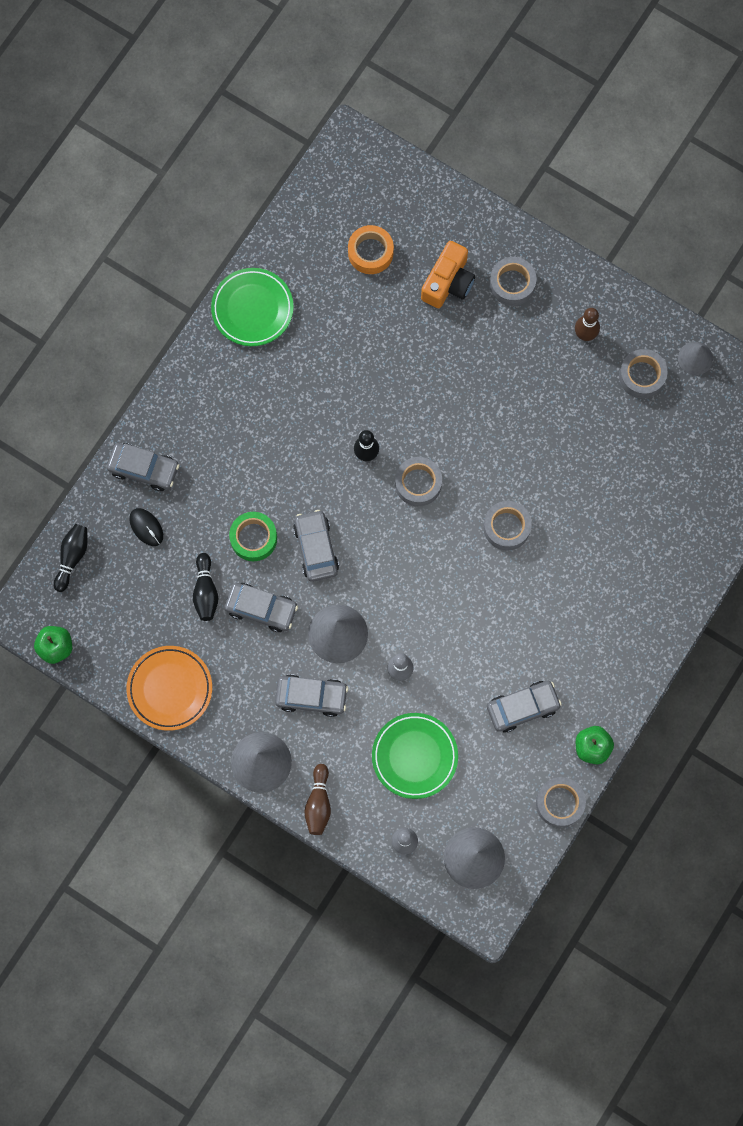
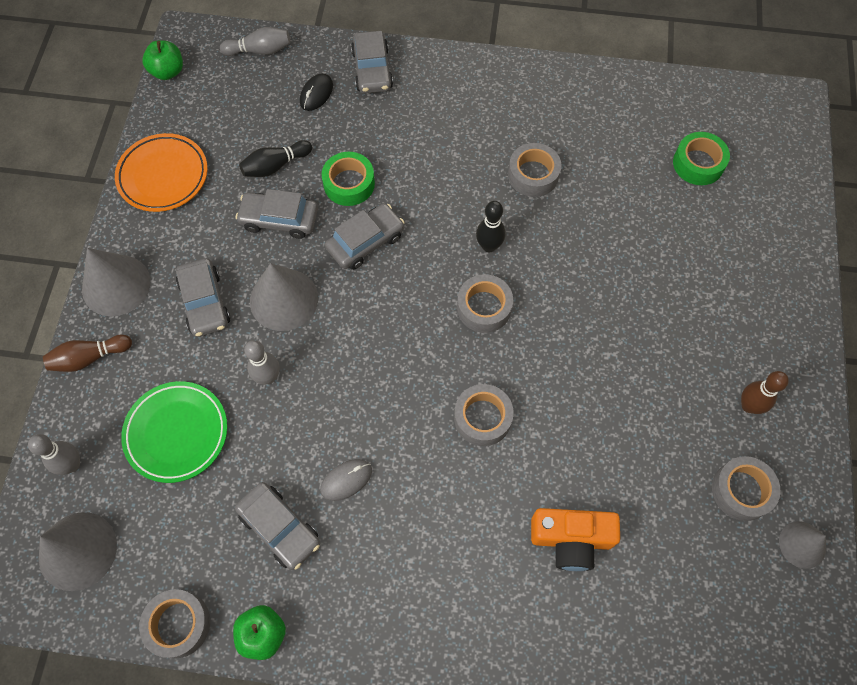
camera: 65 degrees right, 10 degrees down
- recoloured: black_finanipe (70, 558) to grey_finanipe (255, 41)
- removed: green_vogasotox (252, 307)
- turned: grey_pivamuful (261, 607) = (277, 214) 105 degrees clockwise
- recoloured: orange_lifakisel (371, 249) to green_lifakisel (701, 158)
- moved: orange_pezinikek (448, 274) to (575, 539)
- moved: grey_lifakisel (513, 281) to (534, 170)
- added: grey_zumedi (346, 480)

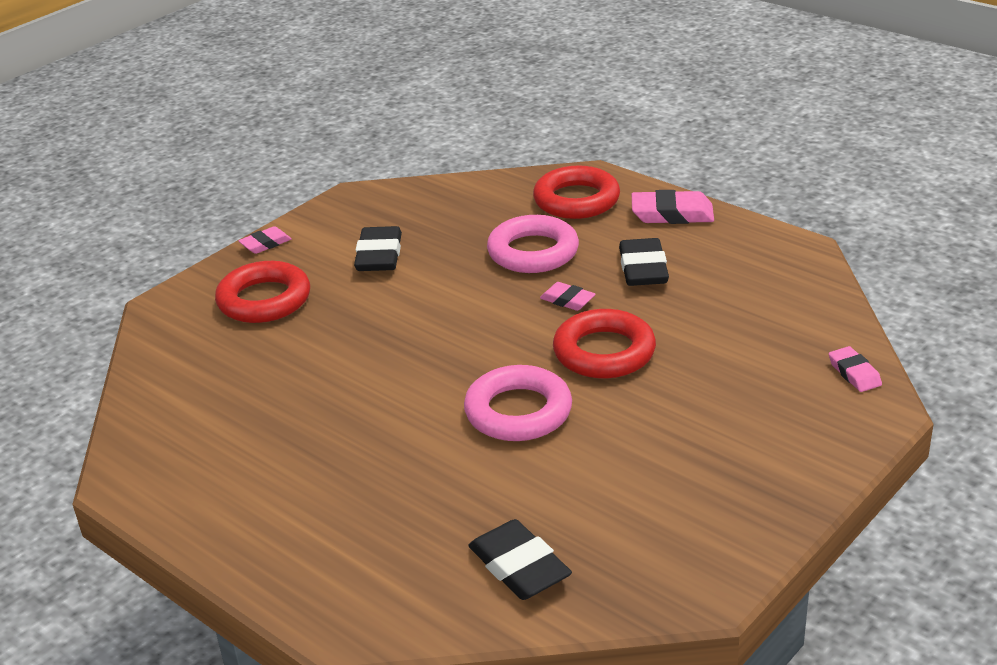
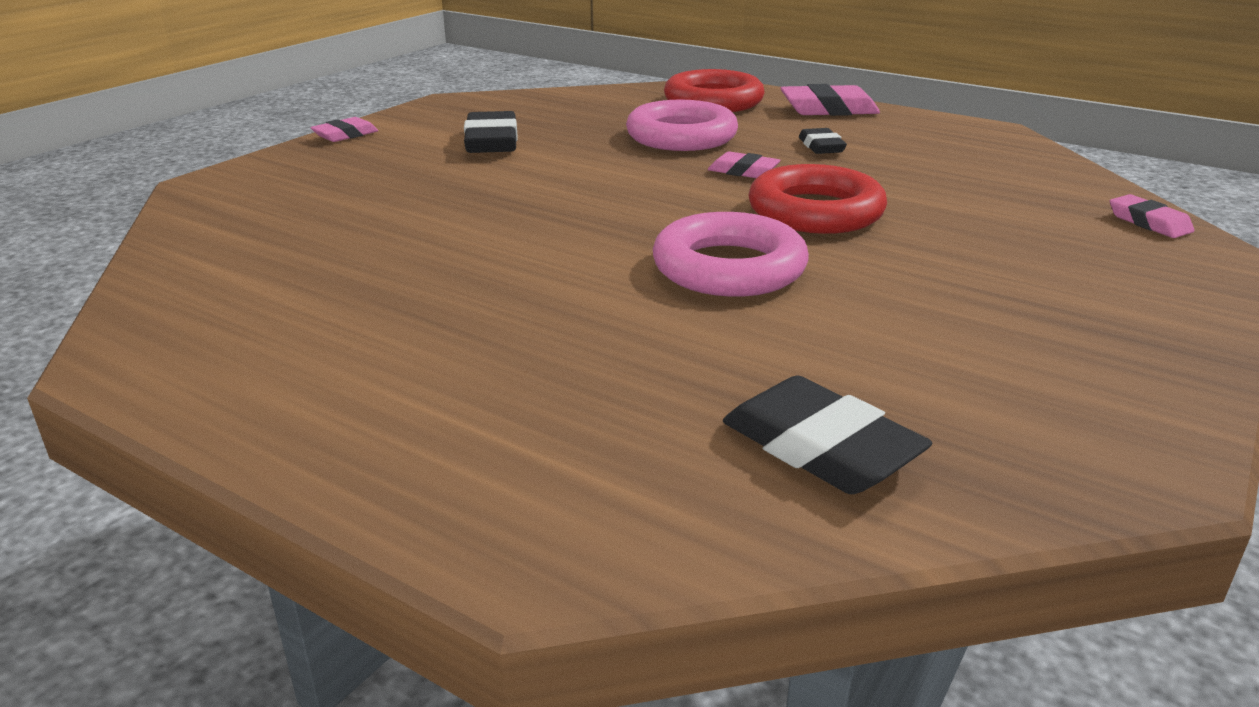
camera: 10 degrees left, 5 degrees down
- removed: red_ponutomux (262, 292)
- resized: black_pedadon (644, 262) = (823, 141) x0.60

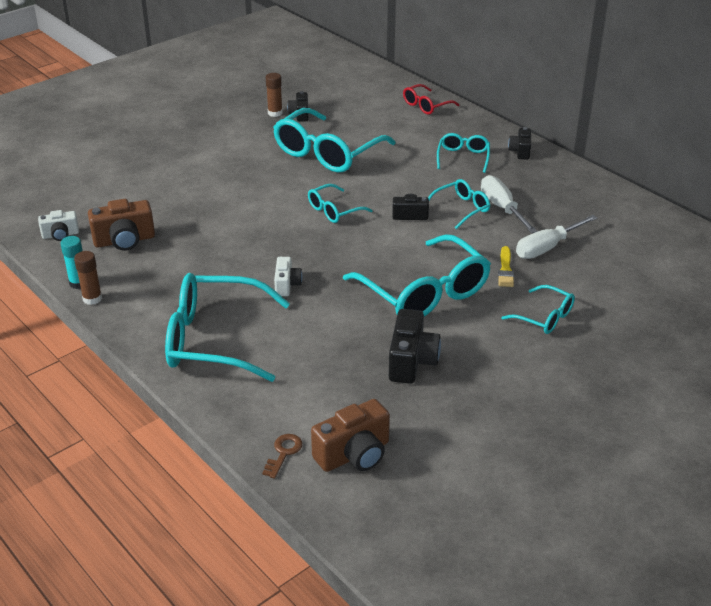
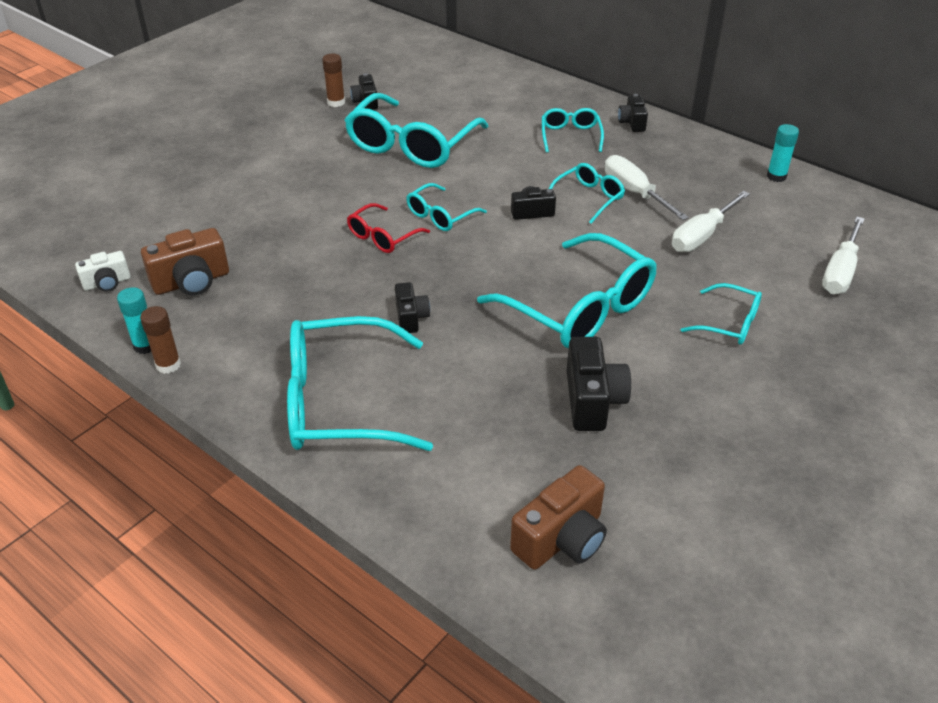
camera: 10 degrees left, 5 degrees up
- removed: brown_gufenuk (282, 456)
- recoloured: white_pezinikek (288, 276) to black_pezinikek (412, 307)
- moved: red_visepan (431, 99) to (388, 228)
- removed: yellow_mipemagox (506, 266)
- added: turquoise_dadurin (783, 153)
- added: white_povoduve (843, 255)

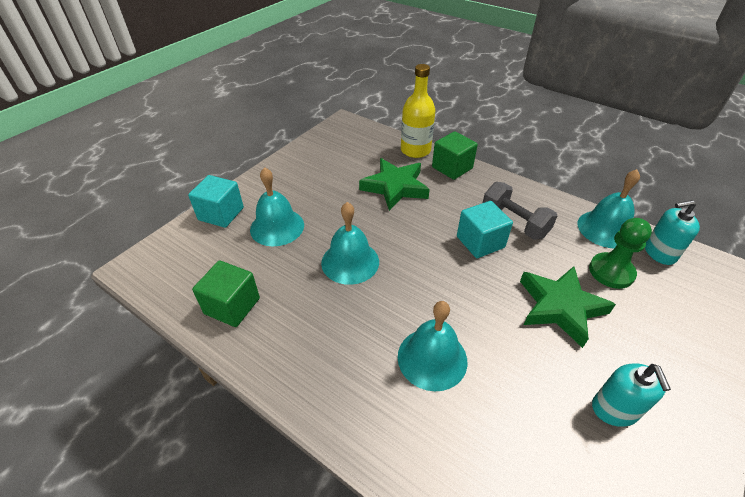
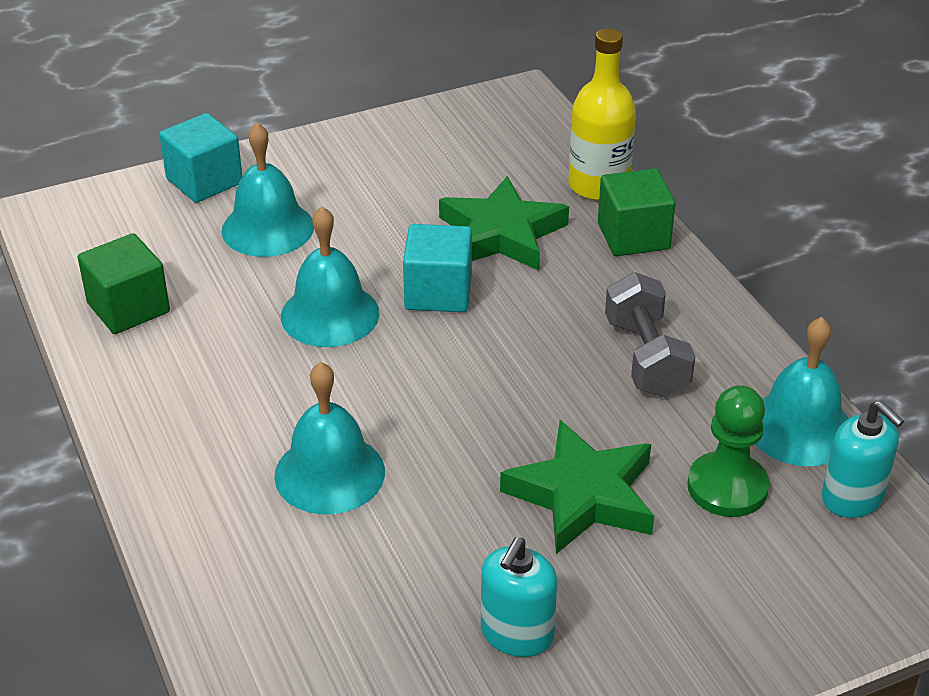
camera: 30 degrees right, 5 degrees down
- moved: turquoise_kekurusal (485, 229) to (437, 268)
- turned: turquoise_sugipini (672, 232) = (863, 459) 150 degrees counterclockwise

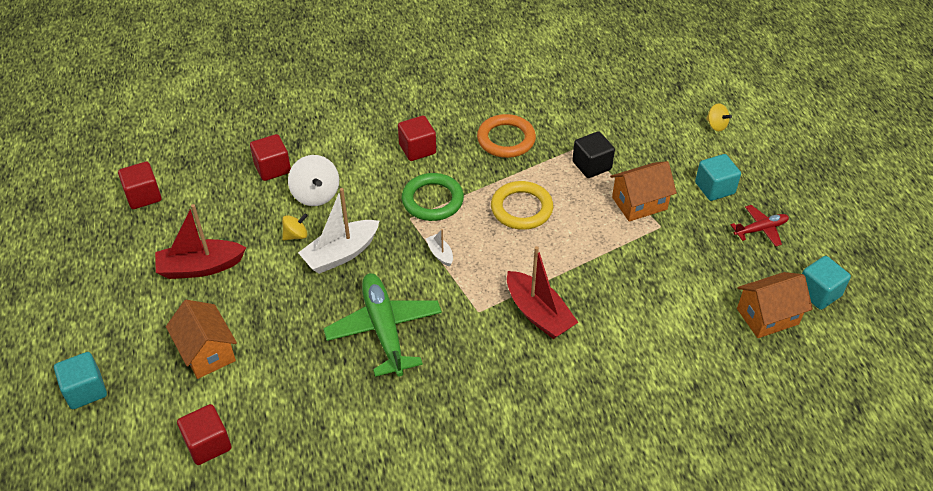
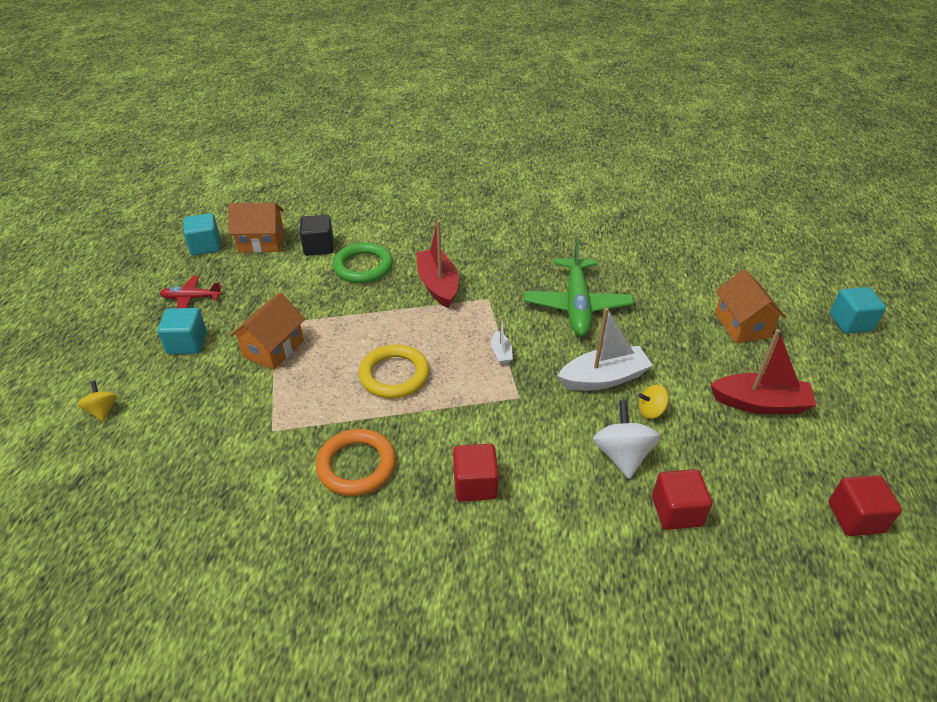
camera: 160 degrees left, 5 degrees down
- removed: red_kekurusal (204, 434)
- moved: green_ponutomux (433, 197) to (363, 262)
- moved: black_kekurusal (593, 154) to (317, 235)
- turned: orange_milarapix (643, 191) = (267, 331) 60 degrees counterclockwise

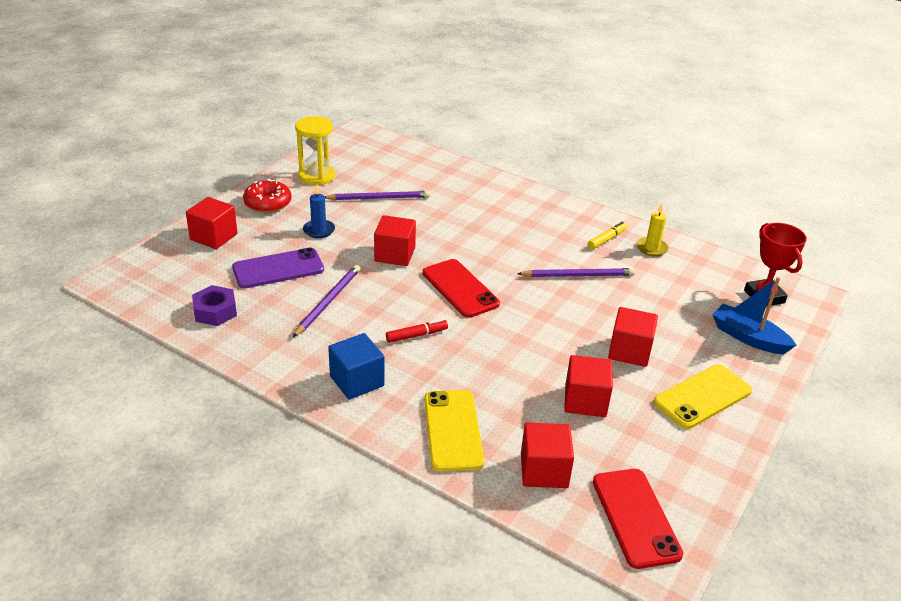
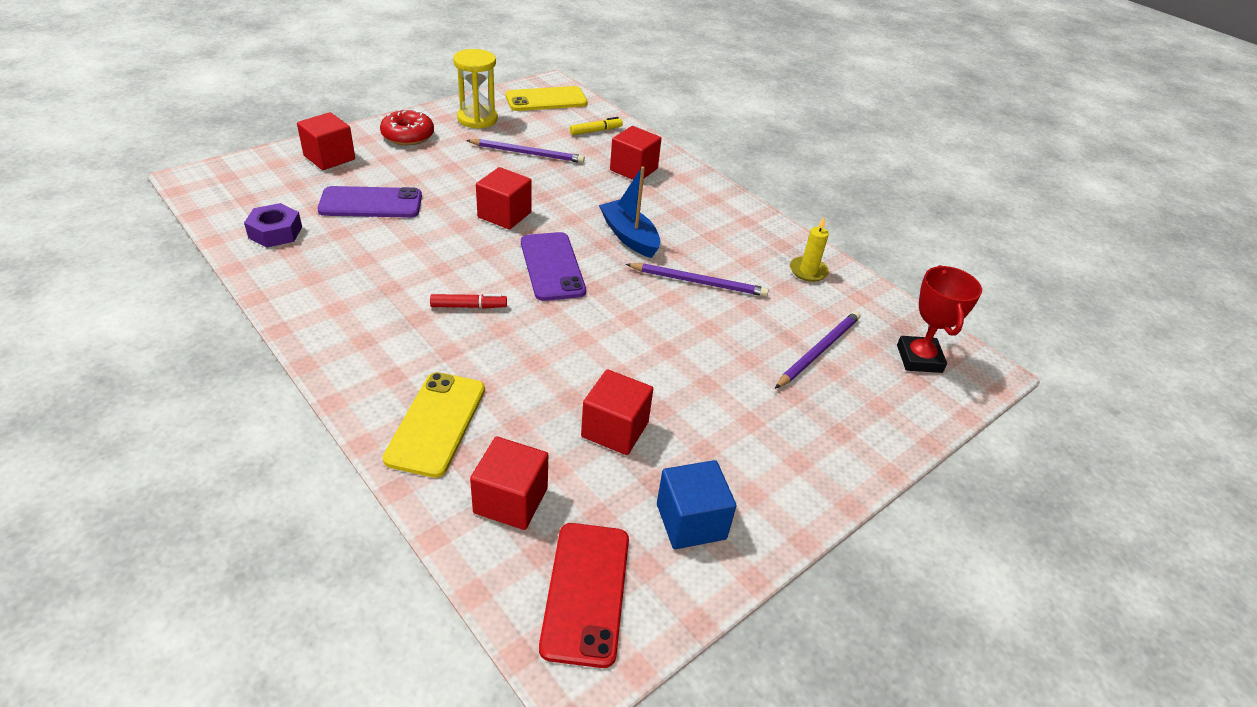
camera: 15 degrees right, 5 degrees up
- moved: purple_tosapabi (326, 301) to (818, 350)
- removed: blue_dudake (319, 211)
- moved: blue_kekurusal (356, 366) to (696, 504)
- recoloured: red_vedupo (461, 288) to purple_vedupo (553, 266)
- moved: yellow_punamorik (607, 235) to (596, 126)
- moved: red_kekurusal (633, 337) to (635, 153)
- moved: yellow_vedupo (703, 396) to (547, 98)
- moved: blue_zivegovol (754, 315) to (629, 212)

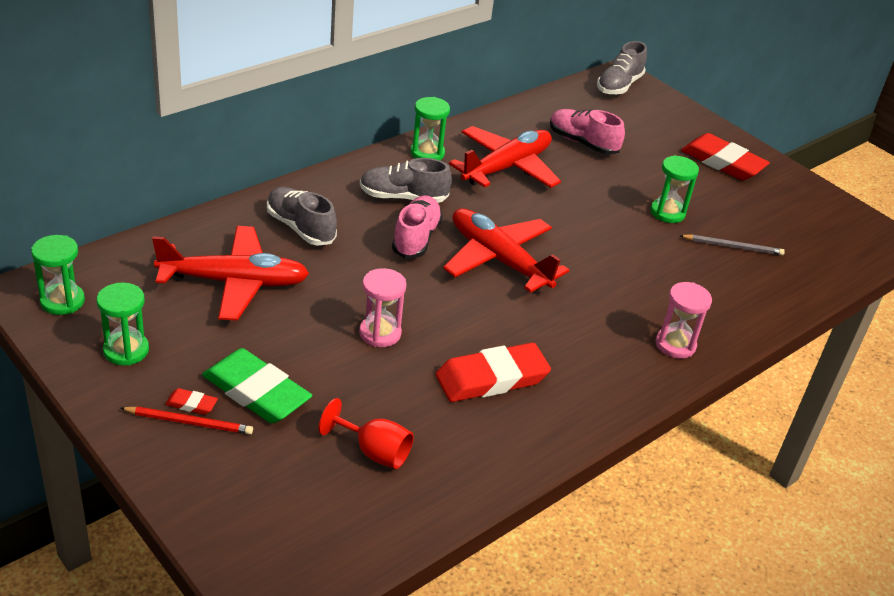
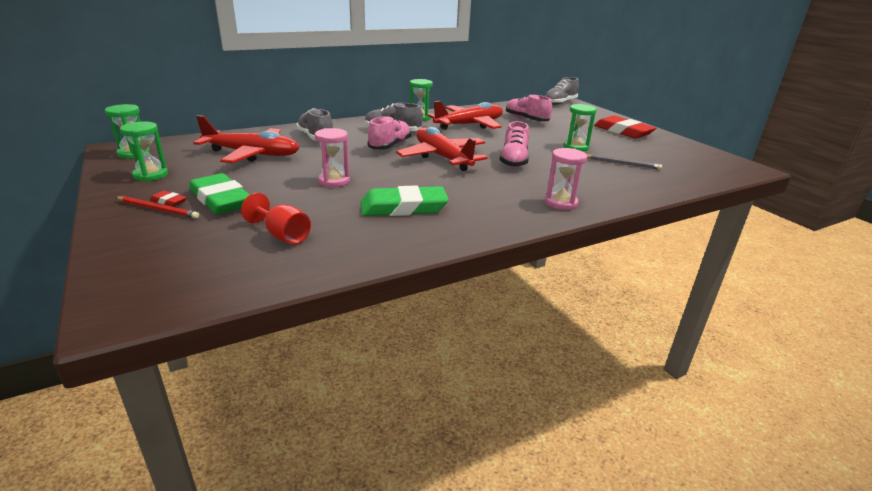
camera: 15 degrees right, 10 degrees down
- recoloured: red_pedadon (493, 372) to green_pedadon (404, 200)
- added: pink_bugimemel (514, 144)

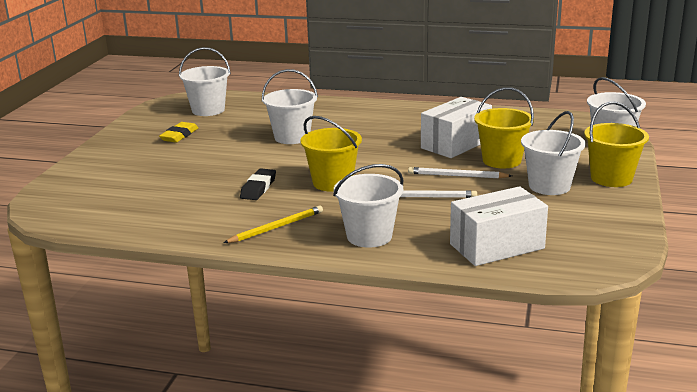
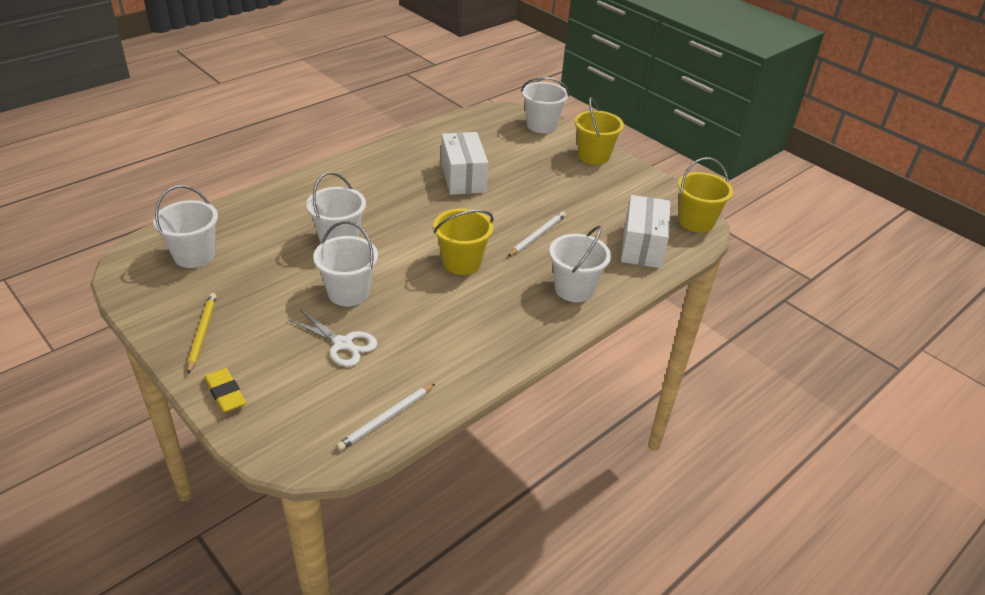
camera: 60 degrees left, 15 degrees up
- moved: yellow_pedadon (178, 132) to (225, 390)
- moved: yellow_tosapabi (273, 224) to (202, 333)
- removed: black_pedadon (258, 184)
- moved: white_tosapabi (460, 172) to (386, 417)
- moved: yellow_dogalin (504, 127) to (705, 195)
- moved: white_dogalin (553, 153) to (345, 263)
- added: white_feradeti (332, 338)

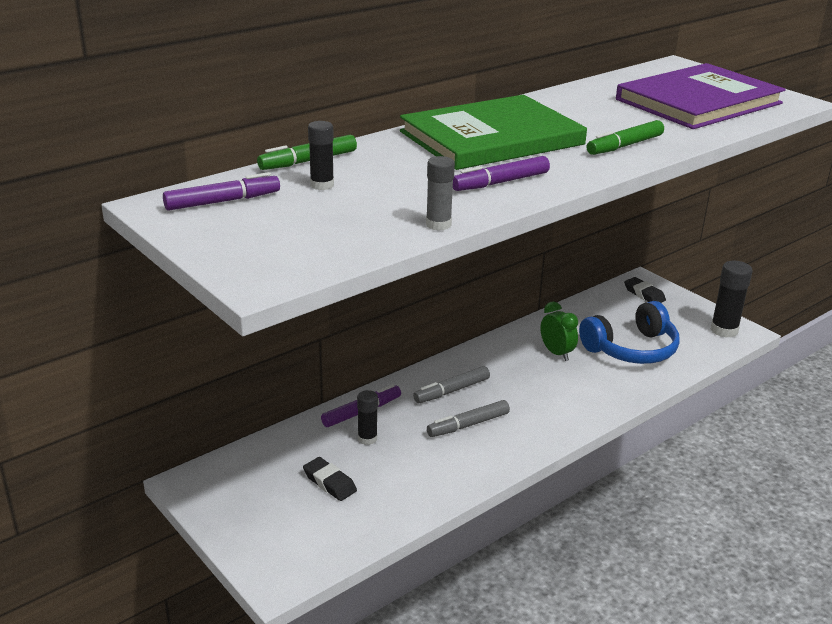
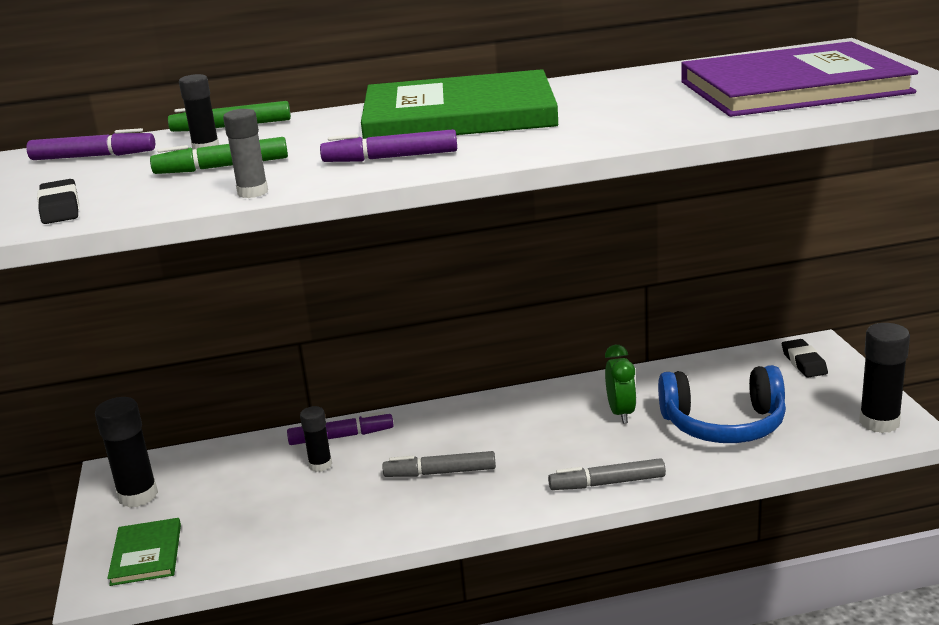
camera: 30 degrees right, 5 degrees down
- moved: black_pedadon (330, 479) to (58, 201)
- moved: grey_punamorik (451, 384) to (607, 474)
- moved: green_punamorik (625, 137) to (219, 155)
- added: black_dadurin (126, 452)
- added: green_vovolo (144, 552)

